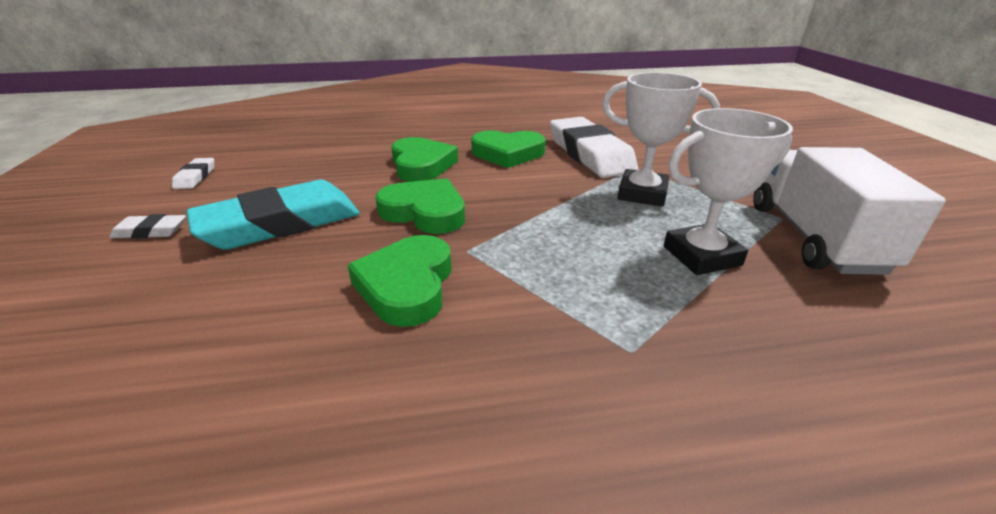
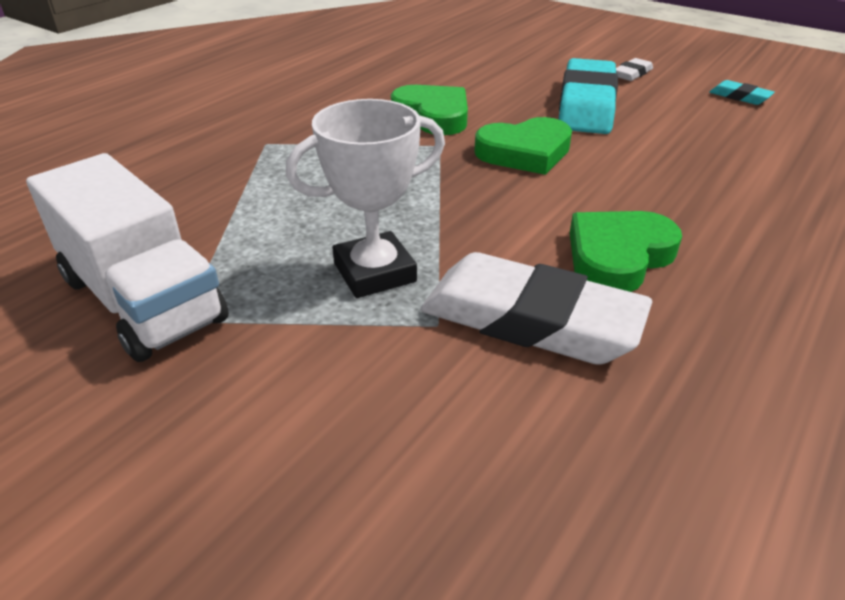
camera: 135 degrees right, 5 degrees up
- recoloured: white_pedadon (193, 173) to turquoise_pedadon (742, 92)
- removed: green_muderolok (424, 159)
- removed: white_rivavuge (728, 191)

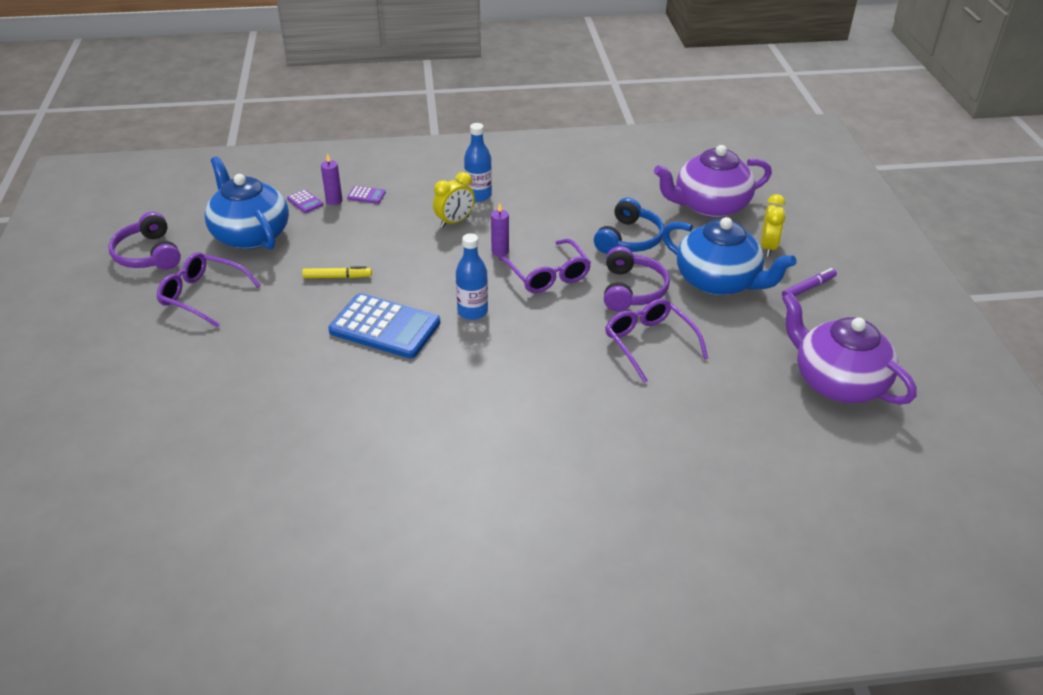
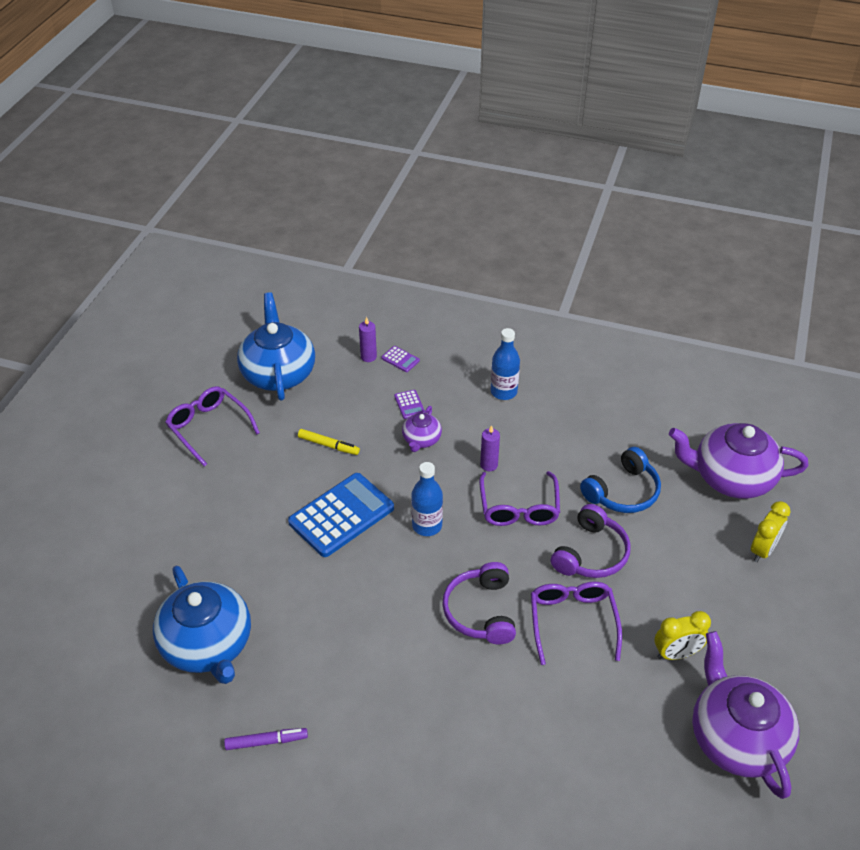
camera: 25 degrees right, 5 degrees up
- moved: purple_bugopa (144, 241) to (479, 603)
- moved: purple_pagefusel (305, 201) to (409, 404)
- turned: blue_pagefusel (384, 326) = (341, 515) 90 degrees counterclockwise
- moved: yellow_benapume (454, 199) to (682, 635)
- moved: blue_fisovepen (729, 256) to (202, 625)
- moved: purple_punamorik (809, 282) to (266, 739)
- added: purple_fisovepen (422, 429)

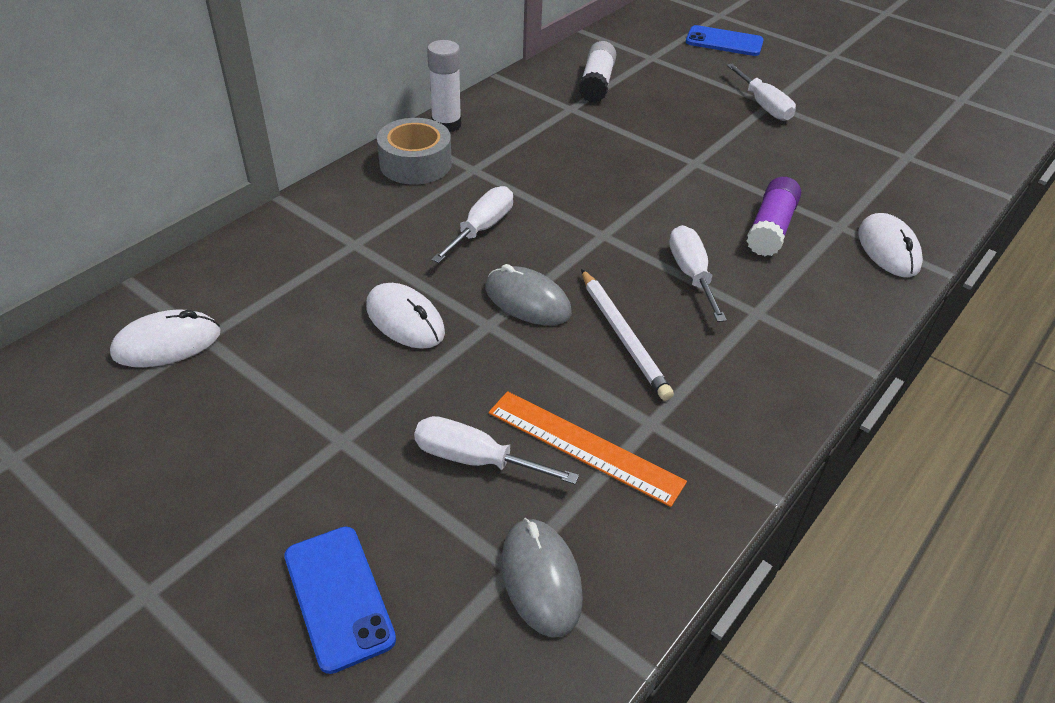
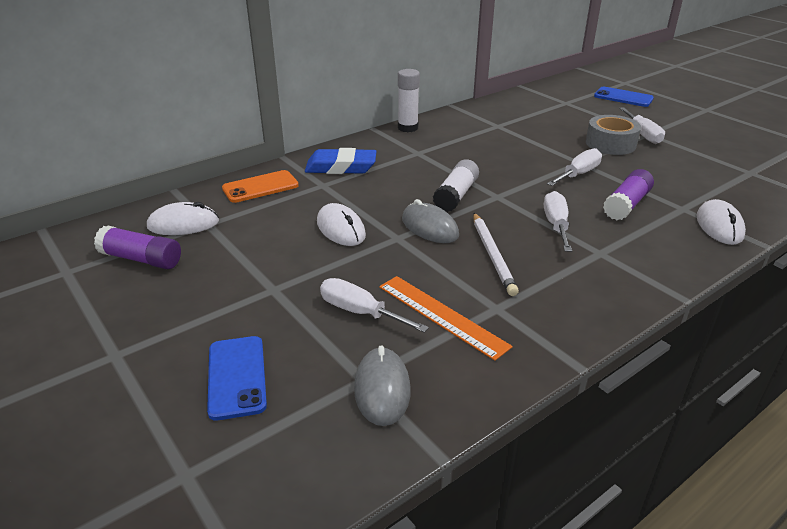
camera: 15 degrees right, 10 degrees down
- moved: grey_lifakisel (414, 151) to (613, 135)
- moved: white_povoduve (472, 224) to (574, 167)
- moved: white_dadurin (598, 72) to (456, 185)
- added: purple_dadurin (137, 247)
- added: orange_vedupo (260, 186)
- added: blue_pedadon (341, 161)

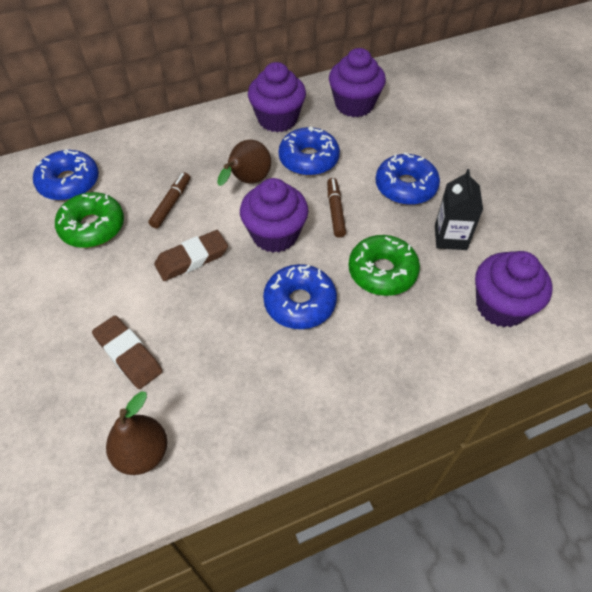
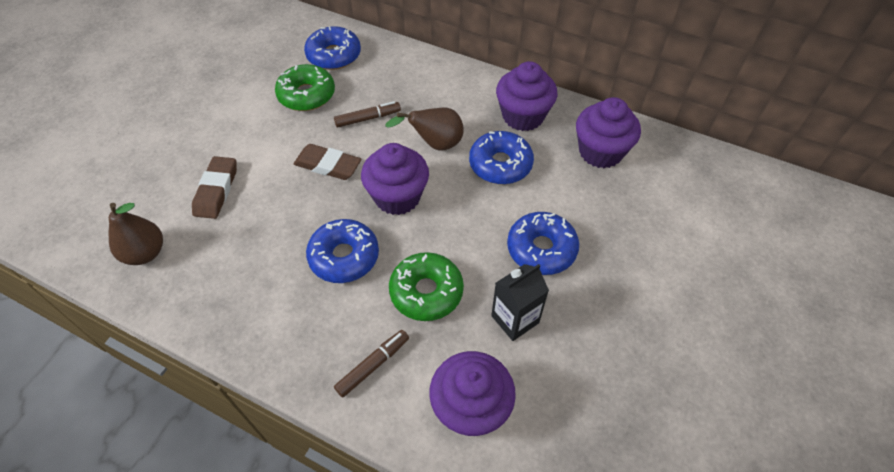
camera: 50 degrees right, 0 degrees up
- moved: brown_punamorik (336, 208) to (371, 363)

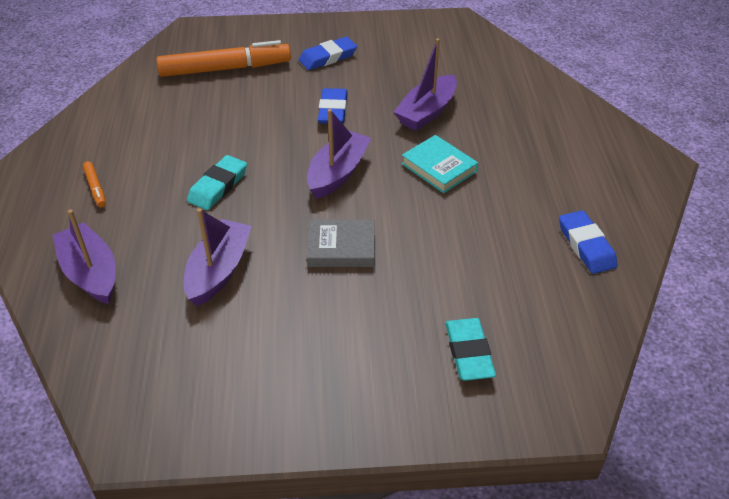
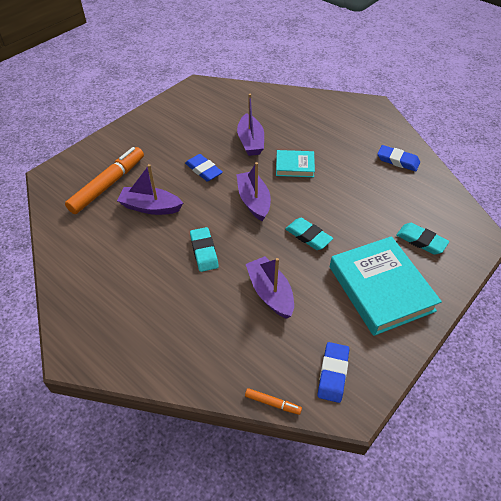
camera: 45 degrees left, 5 degrees up
- moved: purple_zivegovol (84, 256) to (150, 189)
- moved: orange_punamorik (94, 184) to (273, 401)
- moved: blue_pedadon (328, 53) to (333, 372)
- replaced: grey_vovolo (341, 243) to turquoise_pedadon (309, 234)
- added: turquoise_vovolo (386, 286)

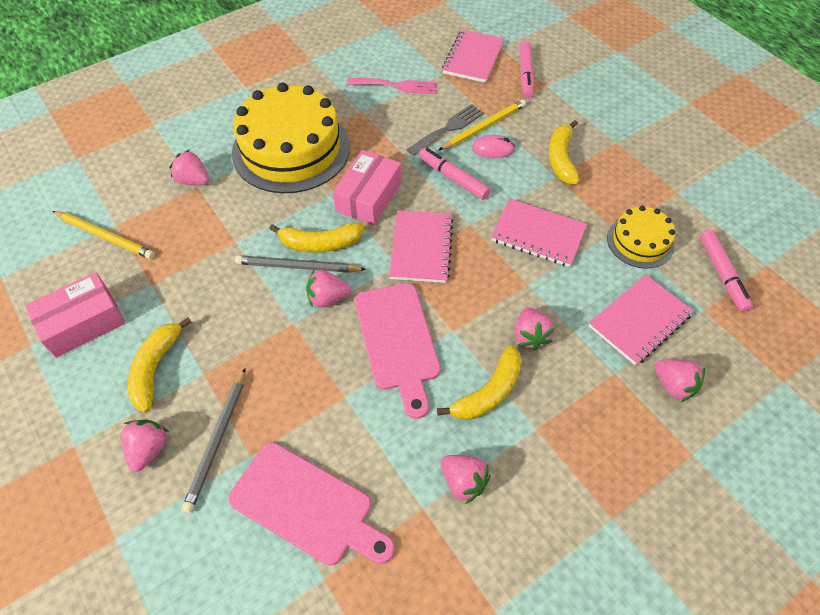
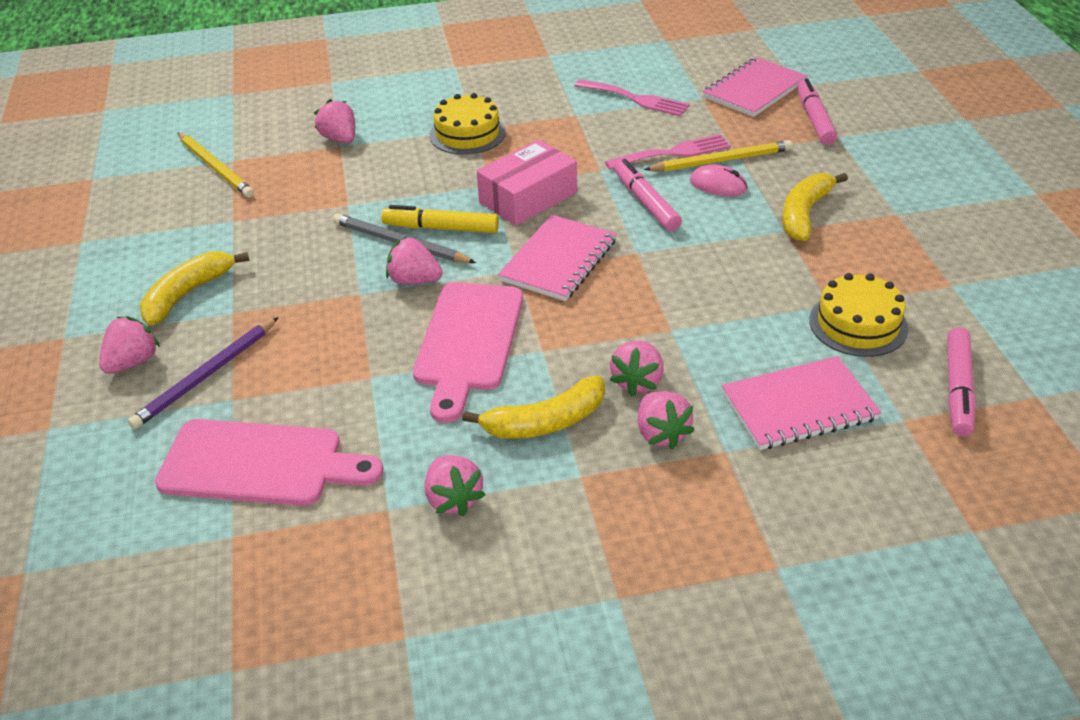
camera: 25 degrees right, 15 degrees down
- removed: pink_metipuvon (75, 315)
- recoloured: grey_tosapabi (214, 440) to purple_tosapabi (203, 373)
- turned: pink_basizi (311, 504) = (269, 462) 45 degrees counterclockwise
- resized: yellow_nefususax (291, 138) = (467, 124) x0.51
- replaced: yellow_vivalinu (317, 237) to yellow_punamorik (440, 219)
- recoloured: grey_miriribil (445, 130) to pink_miriribil (668, 152)
- removed: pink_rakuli (539, 233)
- turned: pink_punamorik (526, 69) = (817, 111) 150 degrees clockwise
- moved: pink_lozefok (679, 380) to (666, 420)

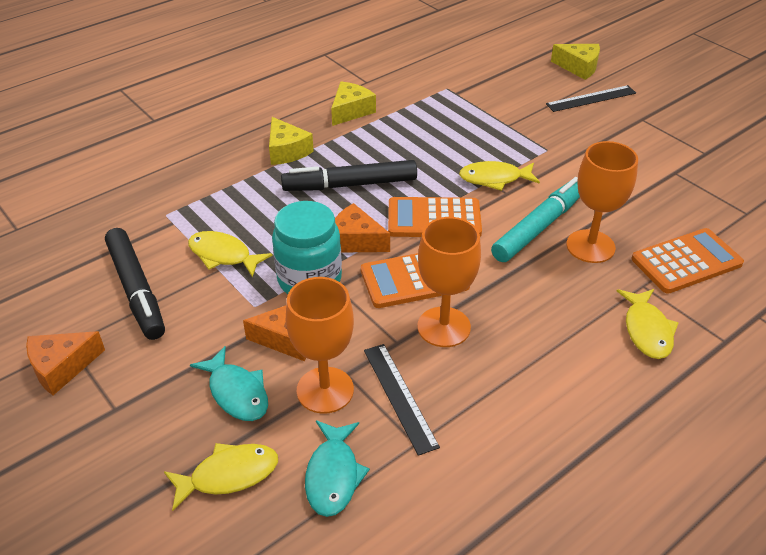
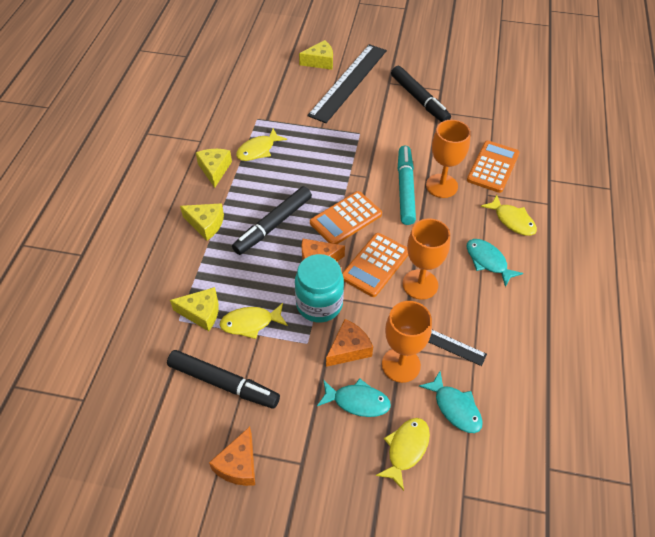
camera: 40 degrees left, 10 degrees up
- moved: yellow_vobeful (499, 176) to (261, 145)
- resized: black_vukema (591, 98) = (347, 83) x1.89
- added: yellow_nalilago (194, 309)
- added: black_punamorik (421, 94)
- added: turquoise_vobeful (495, 263)

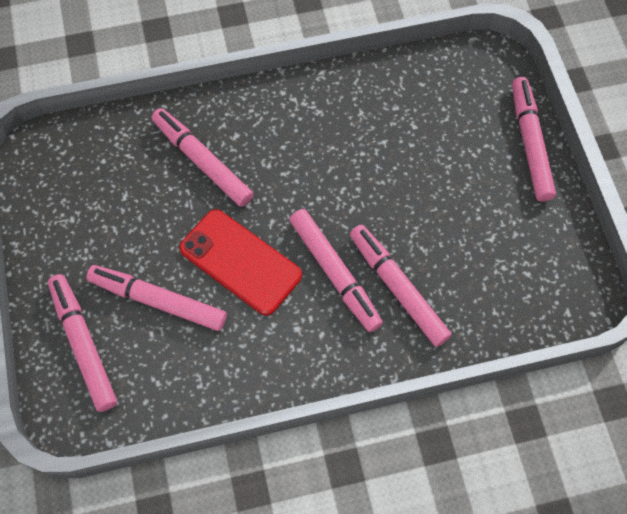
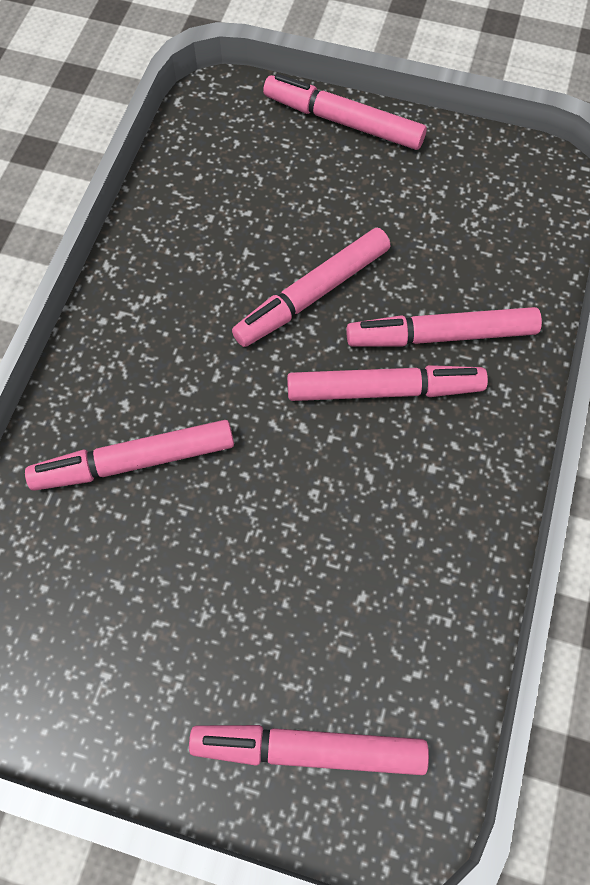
camera: 60 degrees left, 0 degrees up
- moved: pink_punamorik (156, 298) to (311, 287)
- removed: red_vedupo (240, 262)

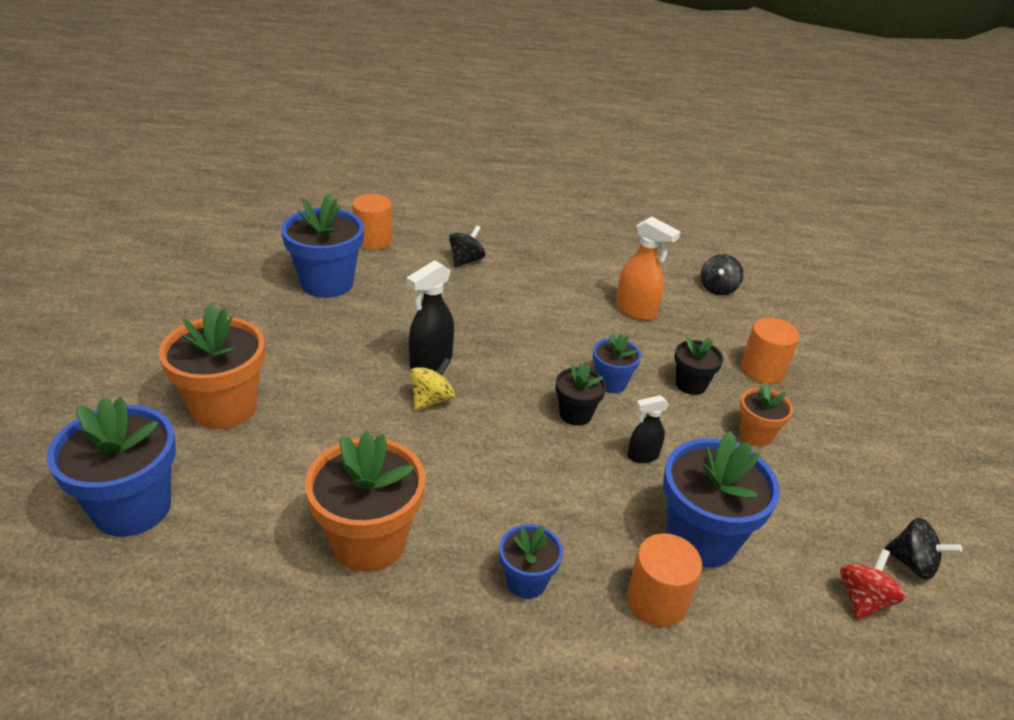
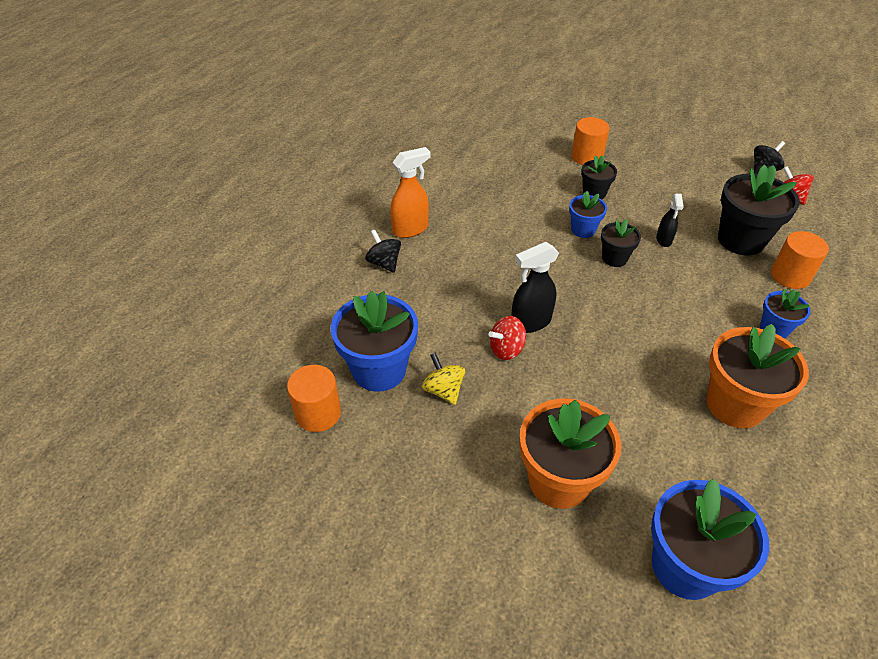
camera: 65 degrees left, 10 degrees up
- moved: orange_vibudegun (372, 222) to (314, 398)
- turned: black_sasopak (430, 315) = (535, 287) 90 degrees clockwise
- moved: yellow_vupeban (432, 384) to (443, 379)
- moved: orange_sasopak (648, 268) to (410, 192)
- recoloured: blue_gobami (721, 499) to black_gobami (758, 210)
- removed: black_vupeban (722, 274)
- removed: orange_gobami (766, 414)
- added: red_vupeban (507, 338)

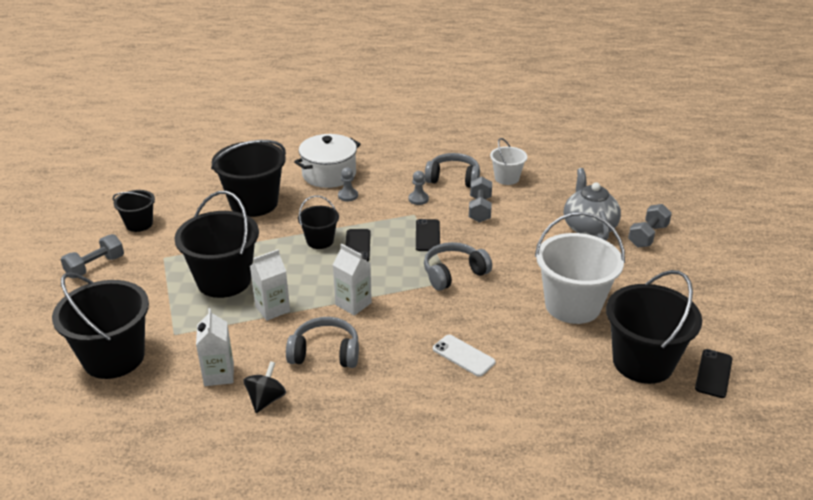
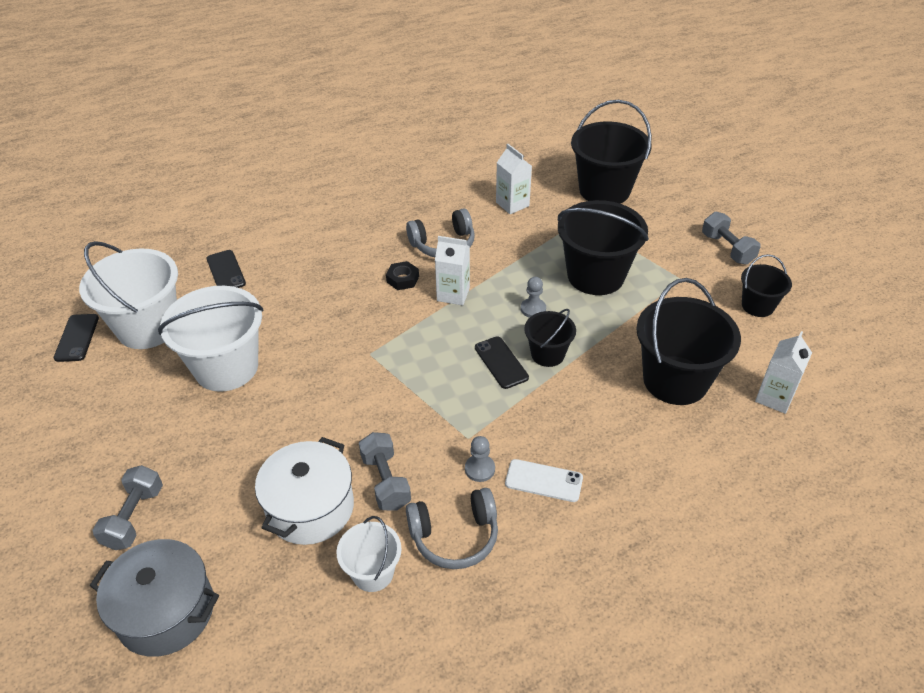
camera: 155 degrees right, 10 degrees up
- turned: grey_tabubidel (92, 256) = (731, 238) 45 degrees counterclockwise
- removed: black_vupeban (265, 387)
- moved: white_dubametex (270, 285) to (783, 372)
- moved: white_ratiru (327, 161) to (304, 491)
- moved: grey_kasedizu (348, 184) to (533, 297)
- moved: black_vedupo (428, 235) to (226, 269)
- removed: grey_bugopa (458, 266)
- moved: white_vedupo (464, 356) to (544, 480)
- removed: grey_fisovepen (592, 204)
- recoloured: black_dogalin (654, 327) to white_dogalin (128, 295)
- added: grey_ratiru (154, 597)
- added: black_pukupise (402, 275)

